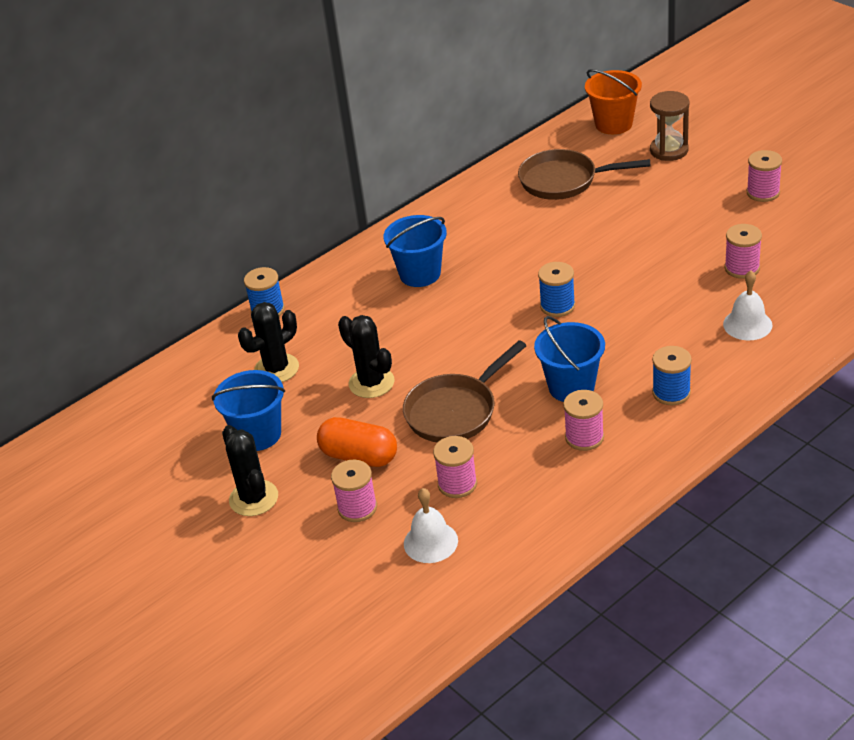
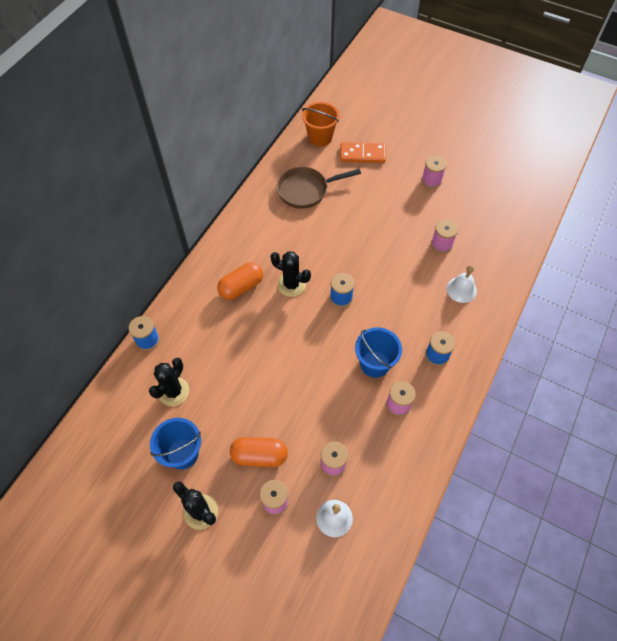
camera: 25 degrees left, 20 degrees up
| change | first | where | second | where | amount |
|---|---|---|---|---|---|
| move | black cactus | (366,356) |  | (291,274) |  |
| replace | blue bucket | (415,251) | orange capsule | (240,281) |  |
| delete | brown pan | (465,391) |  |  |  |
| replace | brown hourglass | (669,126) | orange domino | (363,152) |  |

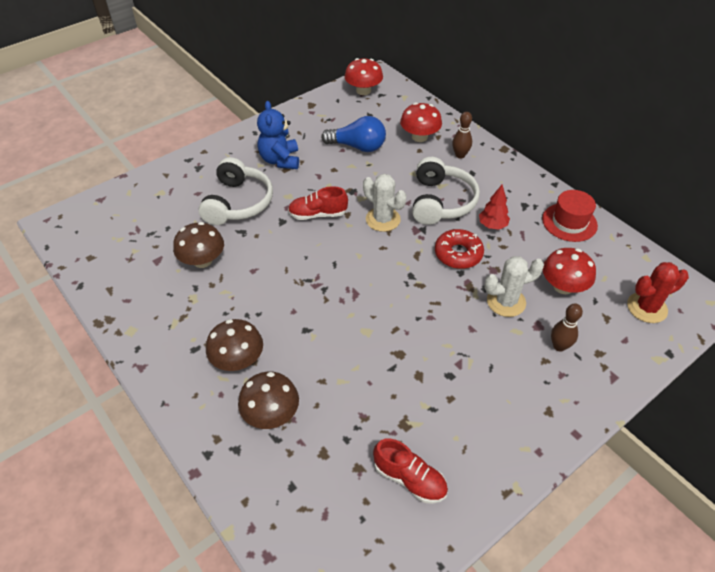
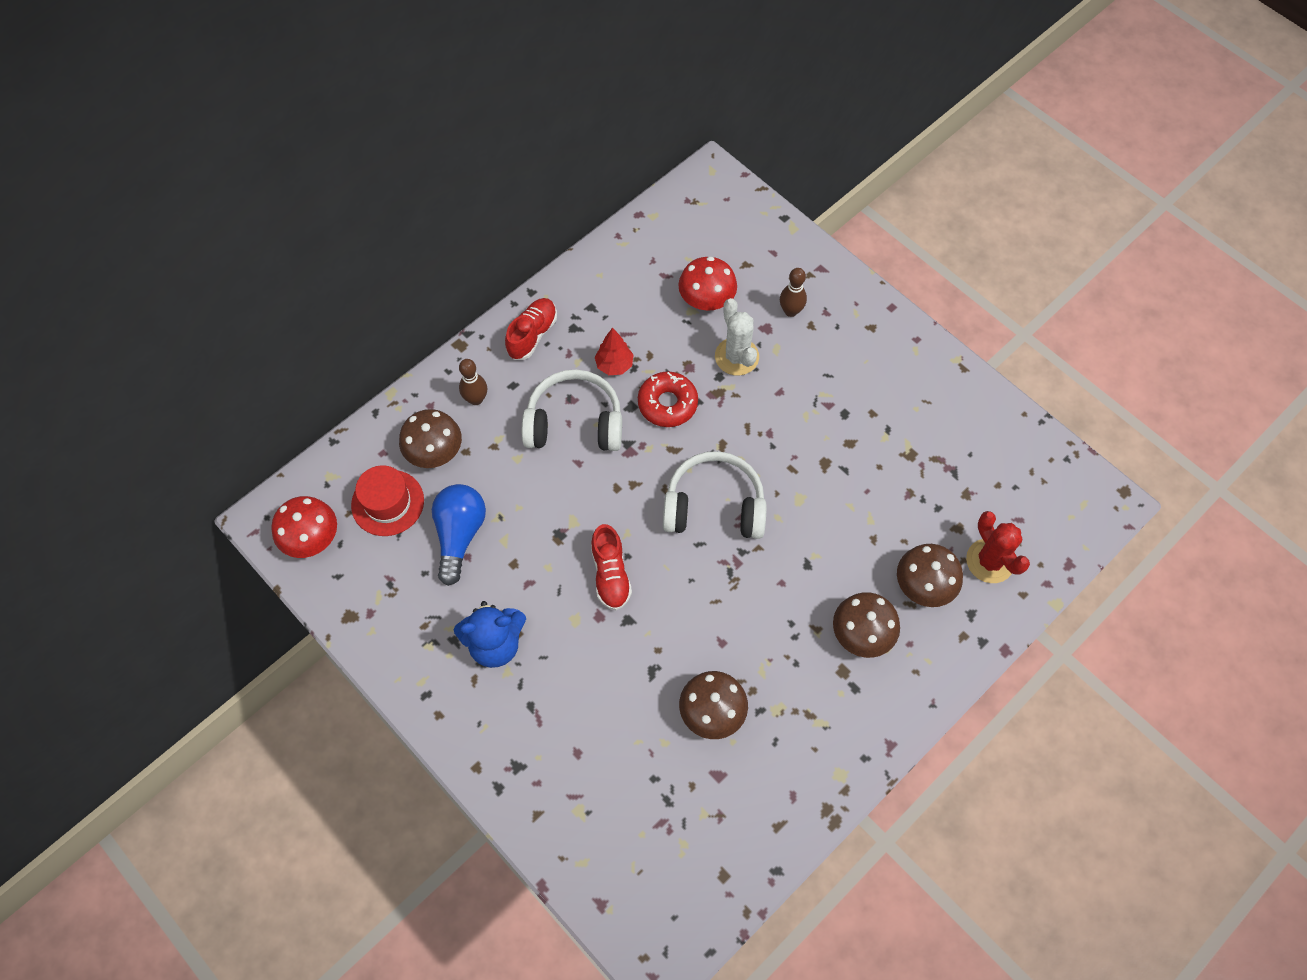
camera: 95 degrees left, 15 degrees up
| change | first | where | second | where | amount |
|---|---|---|---|---|---|
| move | white headphones | (235,191) |  | (715,495) |  |
| delete | white cactus | (384,203) |  |  |  |
| move | red shoe | (410,471) |  | (531,329) |  |
| recolor | red mushroom | (421,122) | brown mushroom | (430,438) |  |
| move | red hat | (570,216) |  | (387,500) |  |
| move | red cactus | (658,292) |  | (998,547) |  |

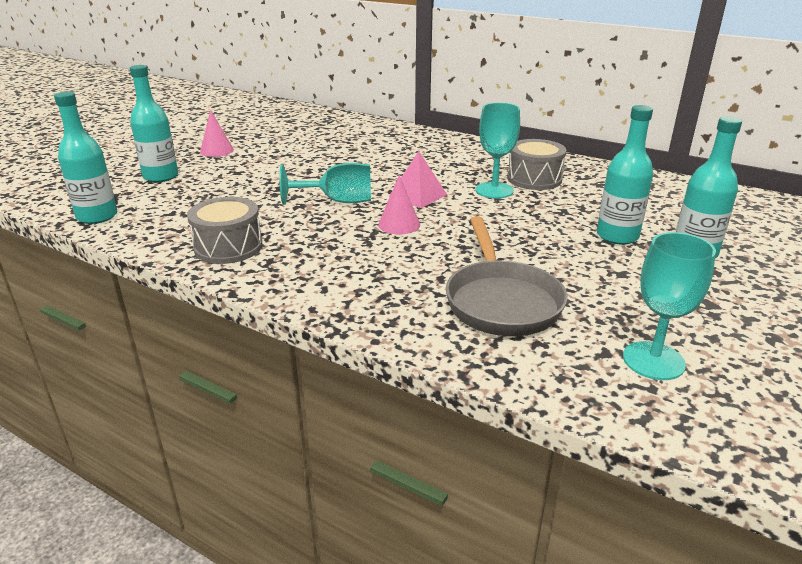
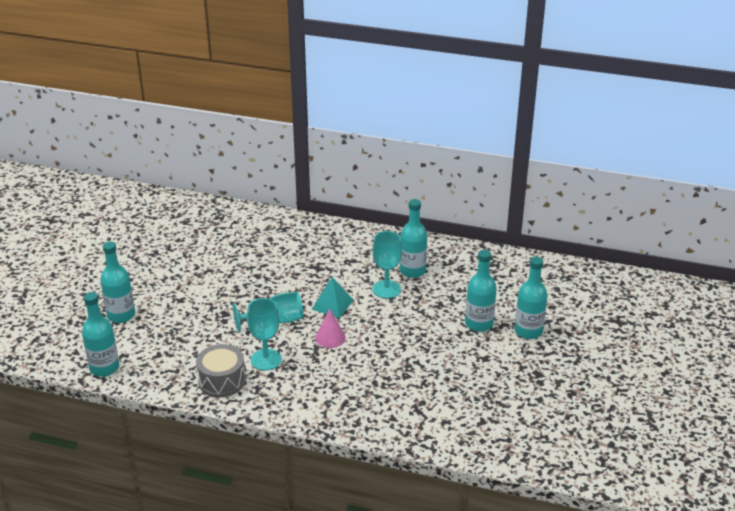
camera: 15 degrees left, 5 degrees up
| change | first | where | second | where | amount |
|---|---|---|---|---|---|
| delete | pink cone | (217,133) |  |  |  |
| recolor | pink pyramid | (418,179) | turquoise pyramid | (333,297) |  |
| delete | grey pan | (507,276) |  |  |  |
| replace | grey drum | (536,164) | turquoise bottle | (413,238) |  |
| move | turquoise goblet | (669,306) |  | (264,334) |  |

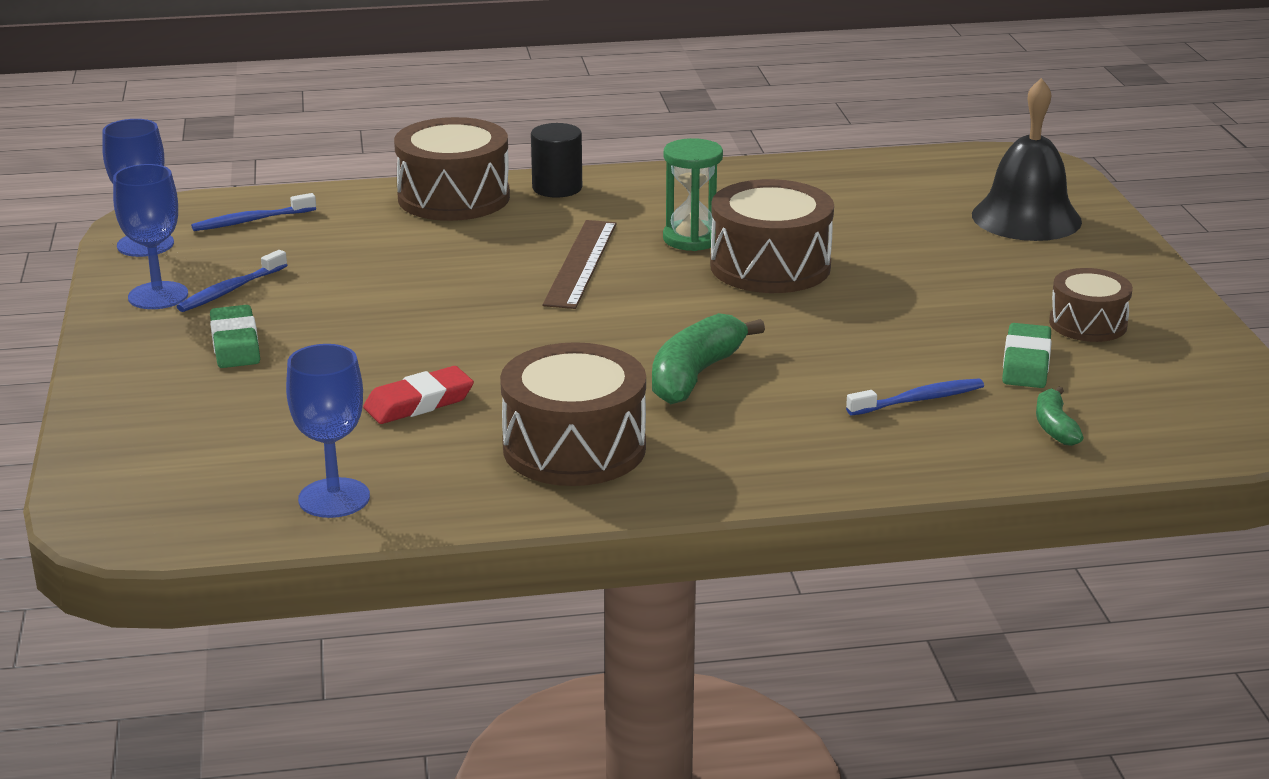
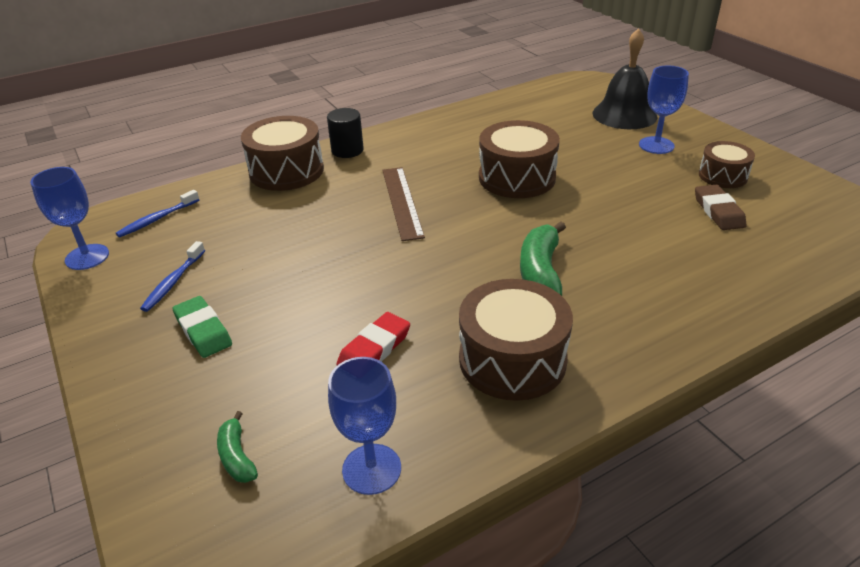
camera: 20 degrees left, 10 degrees up
| change | first | where | second | where | amount |
|---|---|---|---|---|---|
| move | blue goblet | (150,236) |  | (664,110) |  |
| delete | green hourglass | (693,194) |  |  |  |
| delete | blue toothbrush | (915,397) |  |  |  |
| recolor | green eraser | (1027,355) | brown eraser | (721,207) |  |
| move | green banana | (1059,416) |  | (237,447) |  |

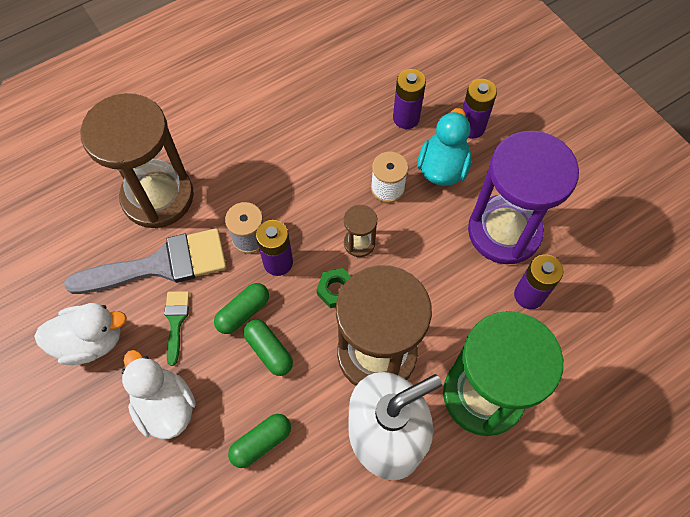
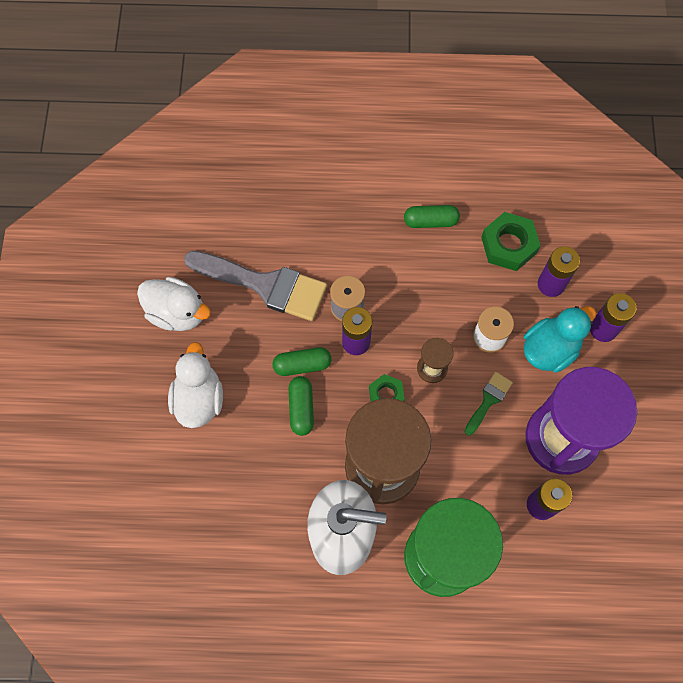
camera: 35 degrees right, 5 degrees up
| change | first | where | second | where | amount |
|---|---|---|---|---|---|
| delete | brown hourglass | (137,160) |  |  |  |
| move | green brush | (176,328) |  | (488,404) |  |
| move | green capsule | (259,441) |  | (432,216) |  |
| insert |  |  | green nut | (511,241) |  |

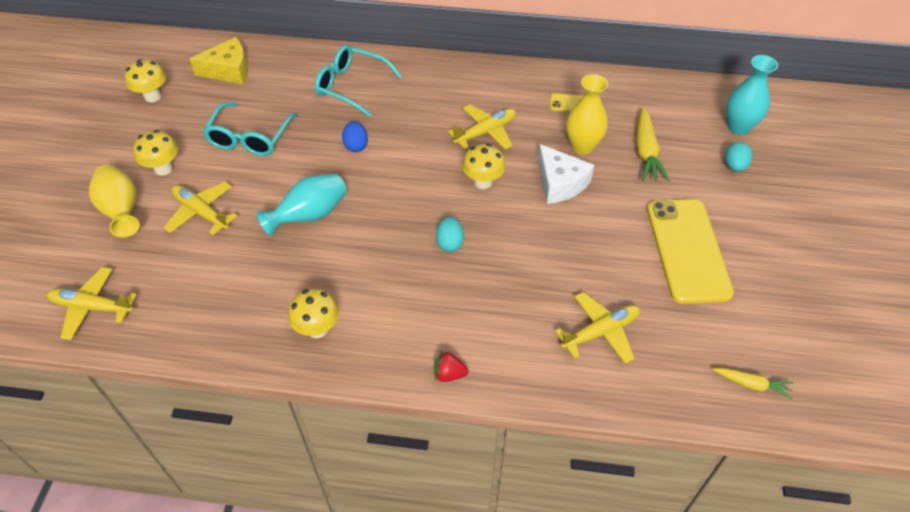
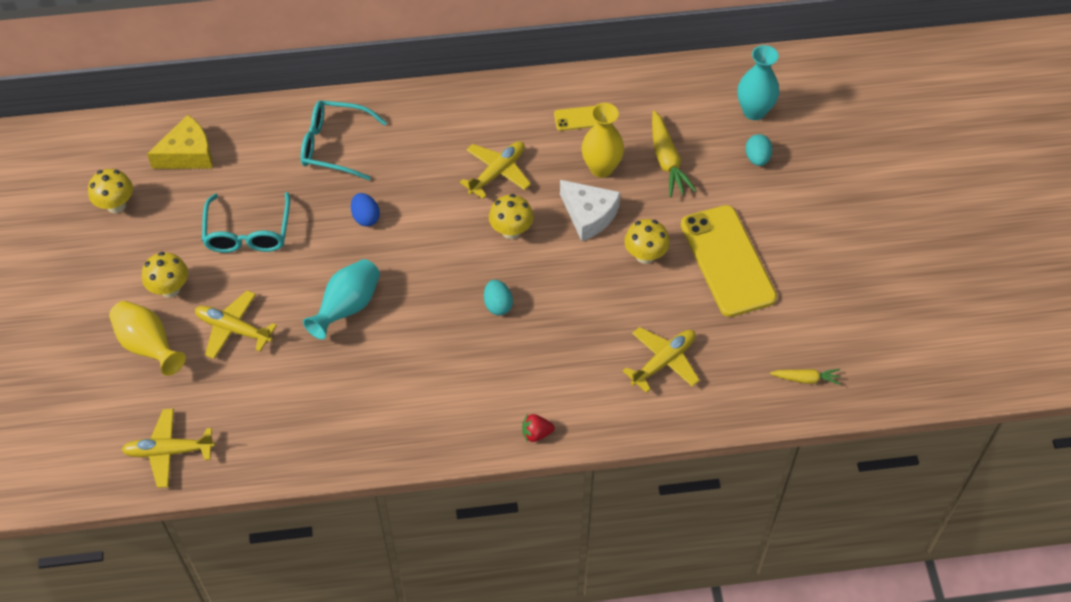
camera: 15 degrees left, 5 degrees up
| change | first | where | second | where | amount |
|---|---|---|---|---|---|
| move | yellow mushroom | (313,313) |  | (647,241) |  |

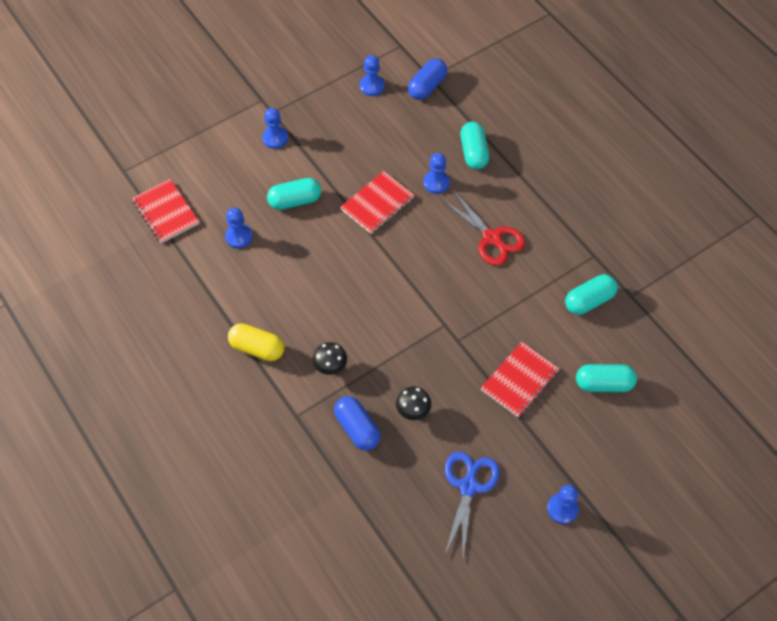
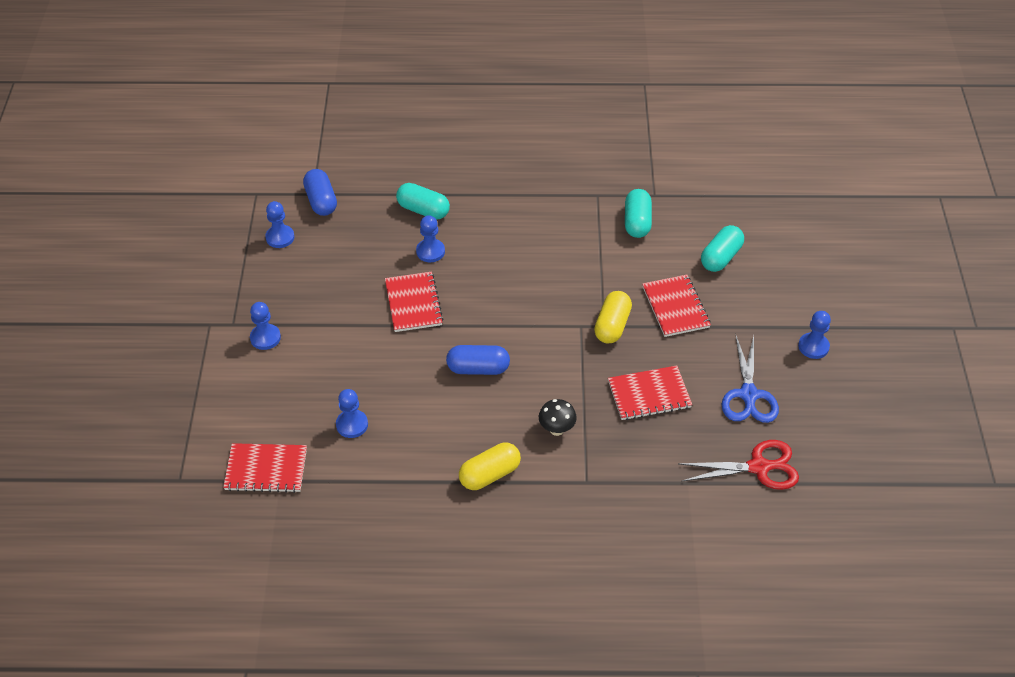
camera: 55 degrees left, 10 degrees down
| change | first | where | second | where | amount |
|---|---|---|---|---|---|
| delete | turquoise capsule | (294,194) |  |  |  |
| move | blue capsule | (357,423) |  | (478,360) |  |
| replace | black mushroom | (413,403) | red notebook | (650,393) |  |
| move | red scissors | (483,228) |  | (738,465) |  |
| rotate | blue scissors | (472,504) |  | (750,378) | 135 degrees counterclockwise |
| insert |  |  | yellow capsule | (613,317) |  |

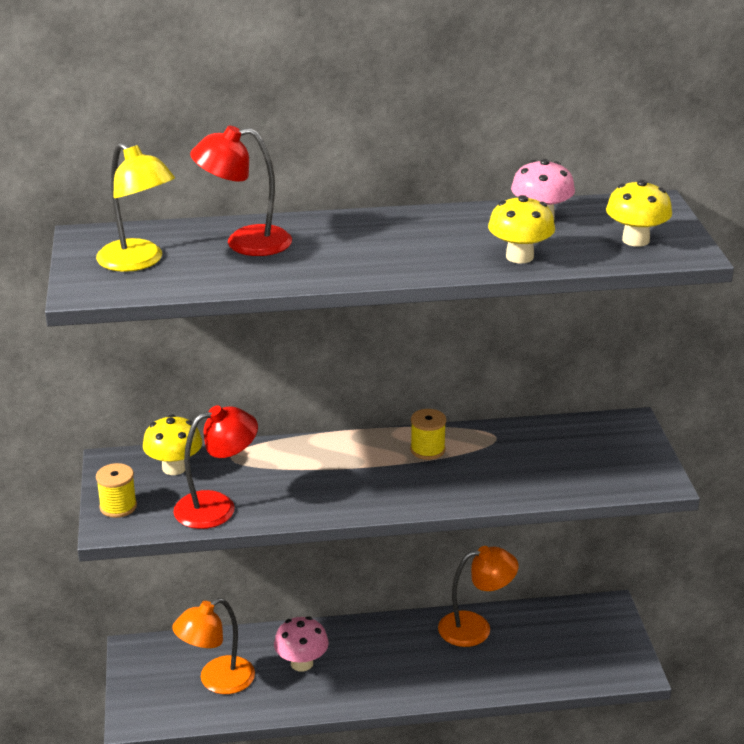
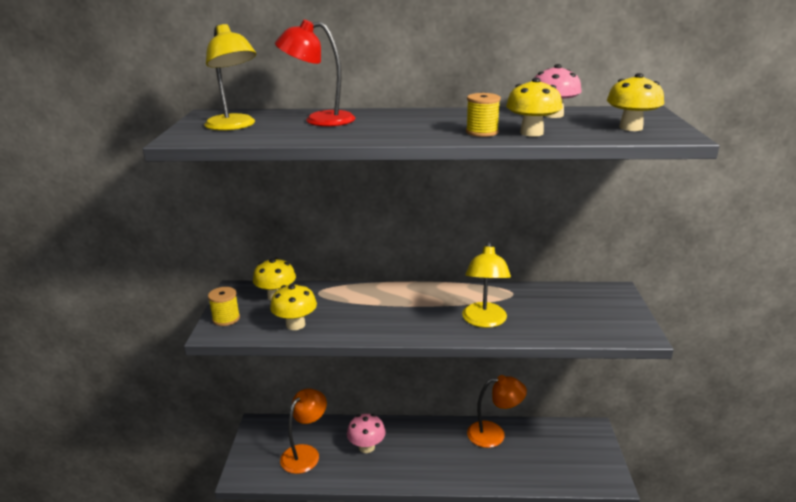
camera: 10 degrees right, 5 degrees down
| change | first | where | second | where | amount |
|---|---|---|---|---|---|
| rotate | orange lamp | (213,646) |  | (303,431) | 150 degrees clockwise |
| replace | red lamp | (215,467) | yellow mushroom | (293,307) |  |
| move | yellow spool | (428,434) |  | (483,115) |  |
| insert |  |  | yellow lamp | (486,285) |  |

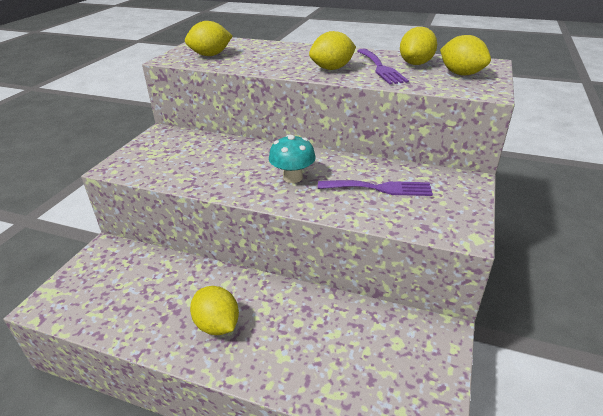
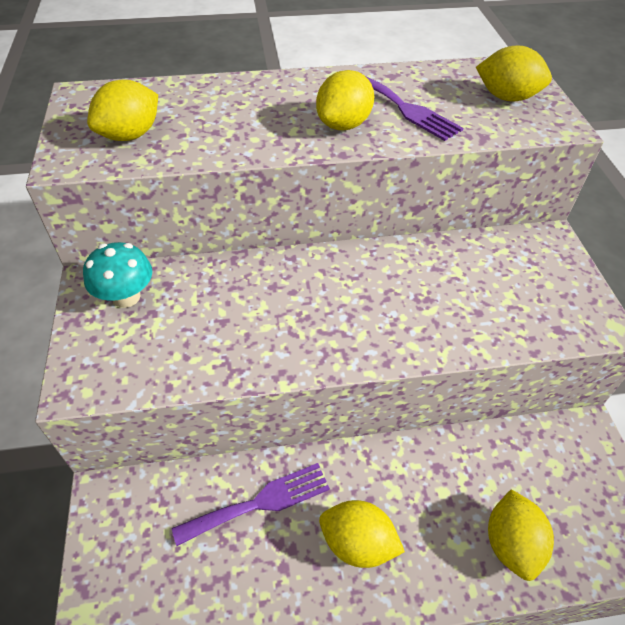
camera: 30 degrees left, 15 degrees up
| change | first | where | second | where | amount |
|---|---|---|---|---|---|
| move | turquoise mushroom | (292,159) |  | (117,275) |  |
| move | purple fork | (375,188) |  | (251,504) |  |
| move | yellow lemon | (418,46) |  | (521,535) |  |

